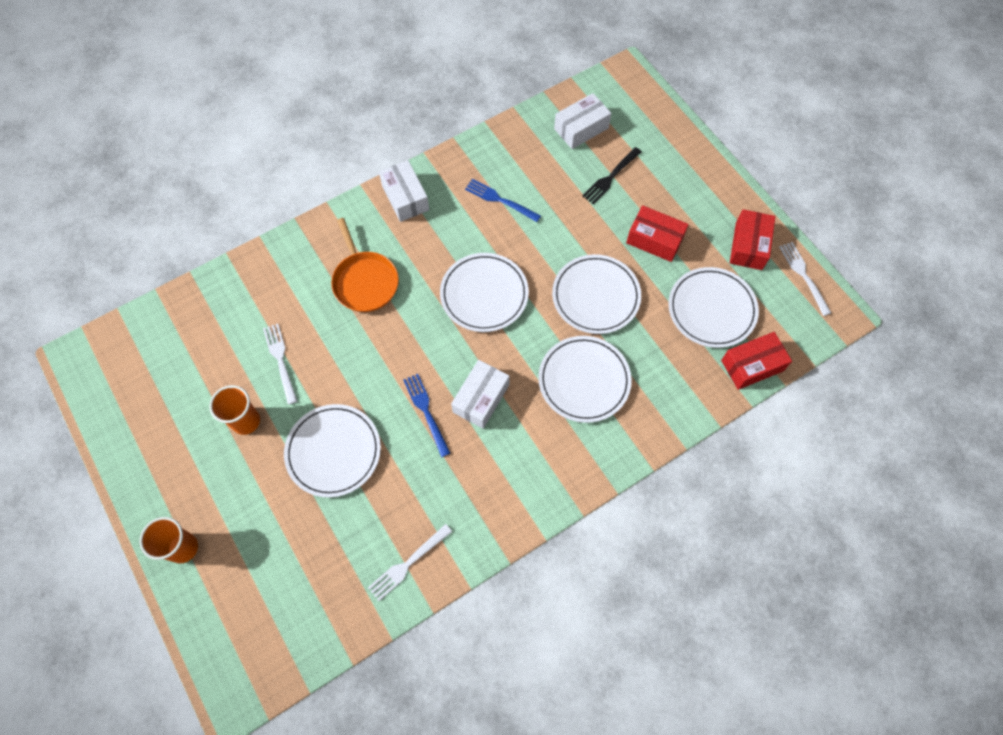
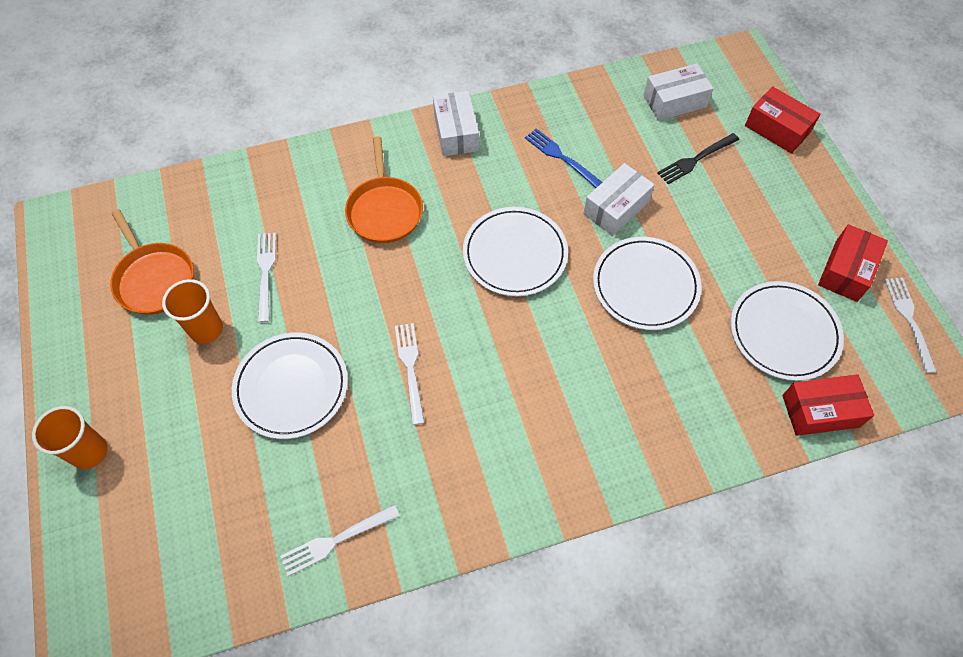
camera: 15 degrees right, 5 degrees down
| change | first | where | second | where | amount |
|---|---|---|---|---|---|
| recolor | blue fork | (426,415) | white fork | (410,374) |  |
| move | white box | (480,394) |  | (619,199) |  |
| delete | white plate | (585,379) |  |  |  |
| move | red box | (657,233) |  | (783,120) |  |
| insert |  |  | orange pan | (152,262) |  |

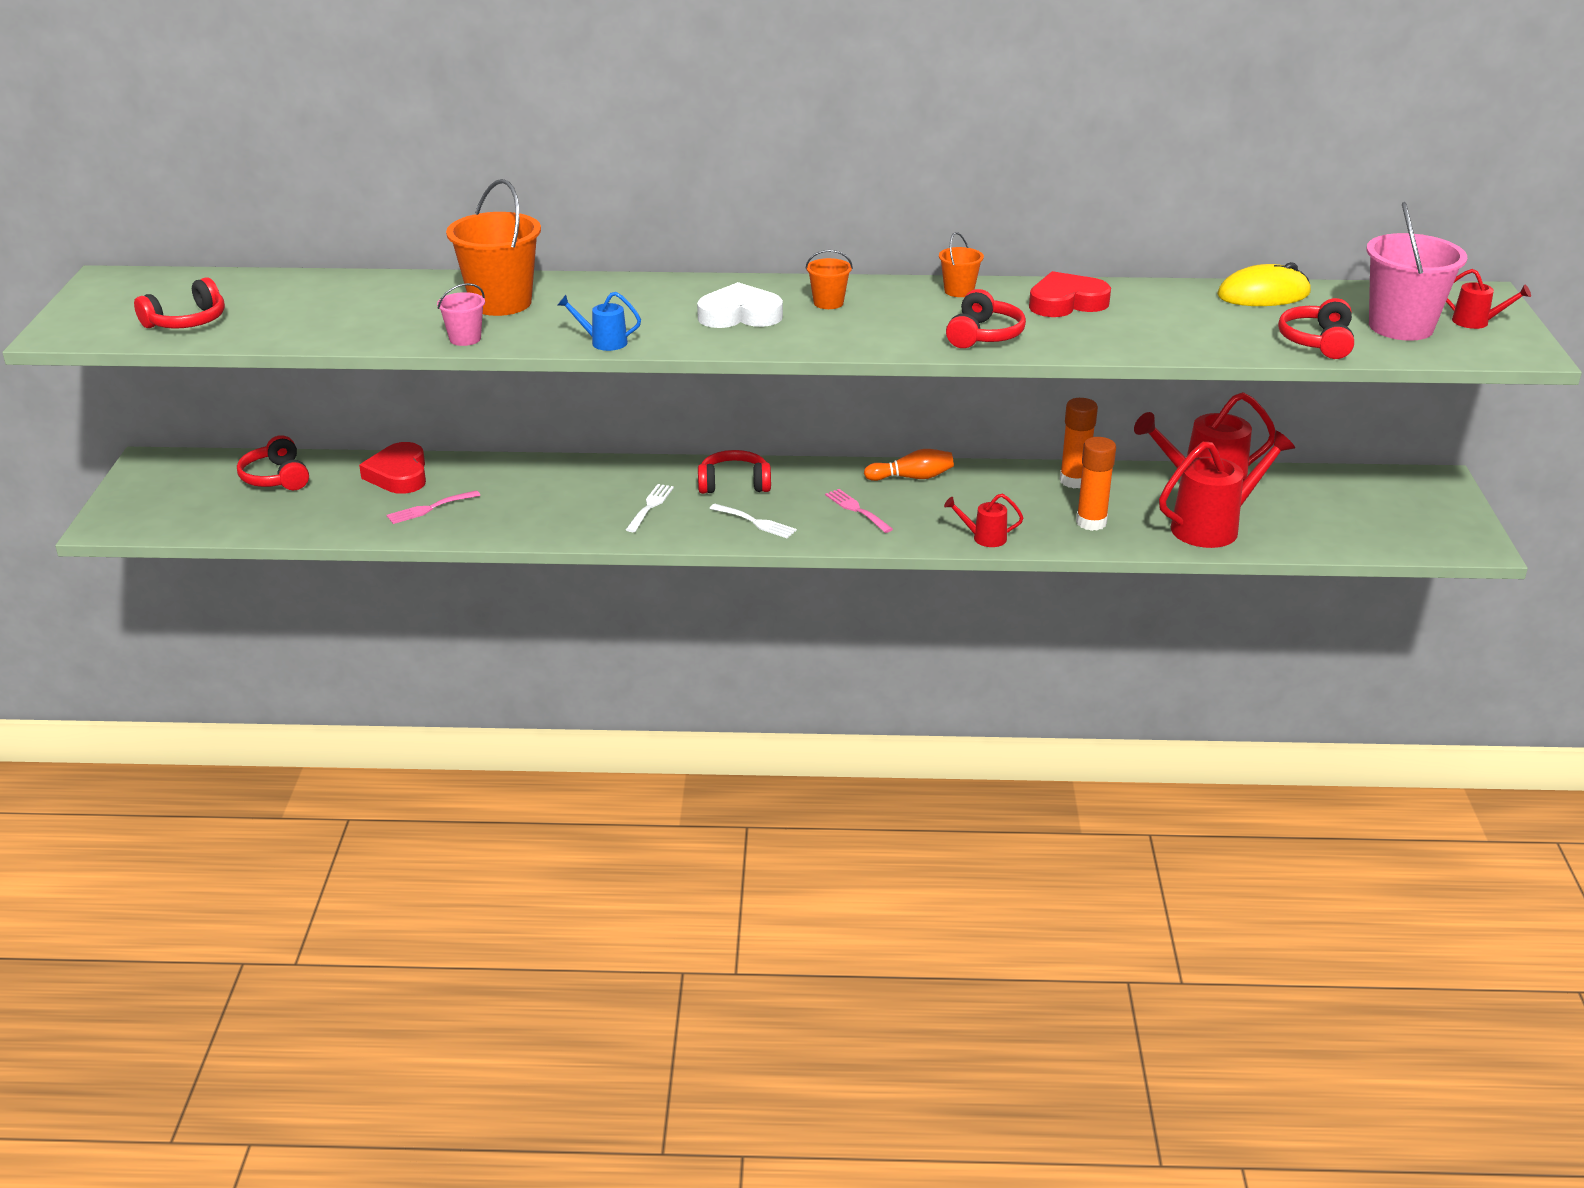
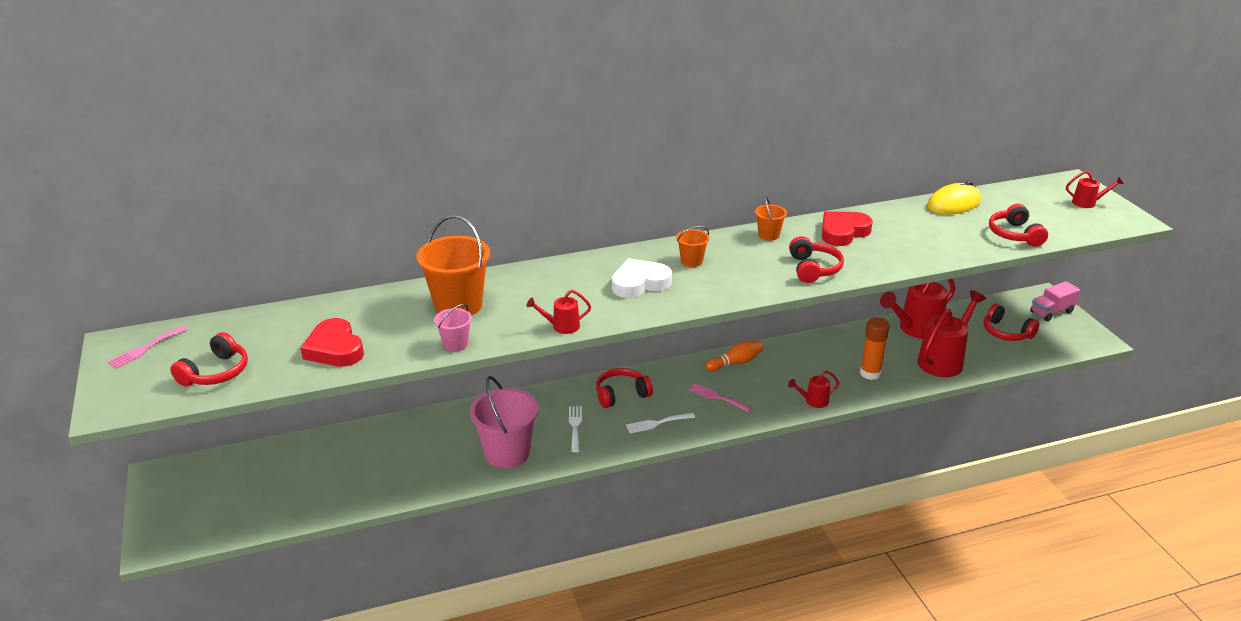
camera: 20 degrees left, 0 degrees up
| change | first | where | second | where | amount |
|---|---|---|---|---|---|
| move | red headphones | (273,462) |  | (1011,322) |  |
| move | red heart | (392,468) |  | (332,342) |  |
| move | pink fork | (433,507) |  | (148,347) |  |
| recolor | blue watering can | (599,321) | red watering can | (559,312) |  |
| rotate | white fork | (753,521) |  | (660,423) | 150 degrees clockwise |
| delete | orange glue stick | (1079,443) |  |  |  |
| move | pink bucket | (1416,271) |  | (503,422) |  |
| insert |  |  | pink truck | (1055,301) |  |

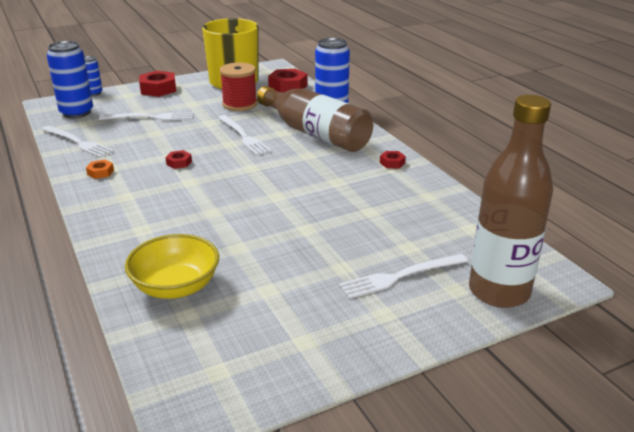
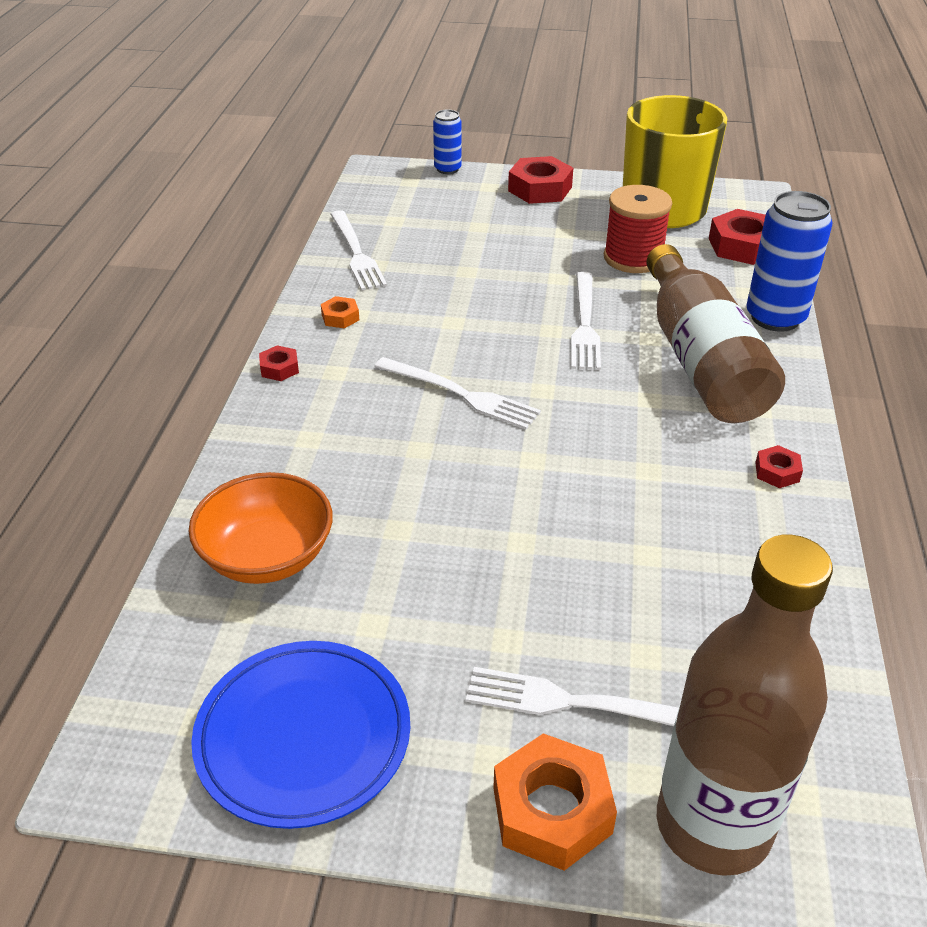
camera: 35 degrees right, 10 degrees up
| change | first | where | second | where | amount |
|---|---|---|---|---|---|
| delete | blue can | (70,79) |  |  |  |
| move | white fork | (146,116) |  | (457,393) |  |
| recolor | yellow bowl | (172,266) | orange bowl | (261,528) |  |
| move | red nut | (178,159) |  | (279,363) |  |
| insert |  |  | blue plate | (301,735) |  |
| insert |  |  | orange nut | (555,802) |  |

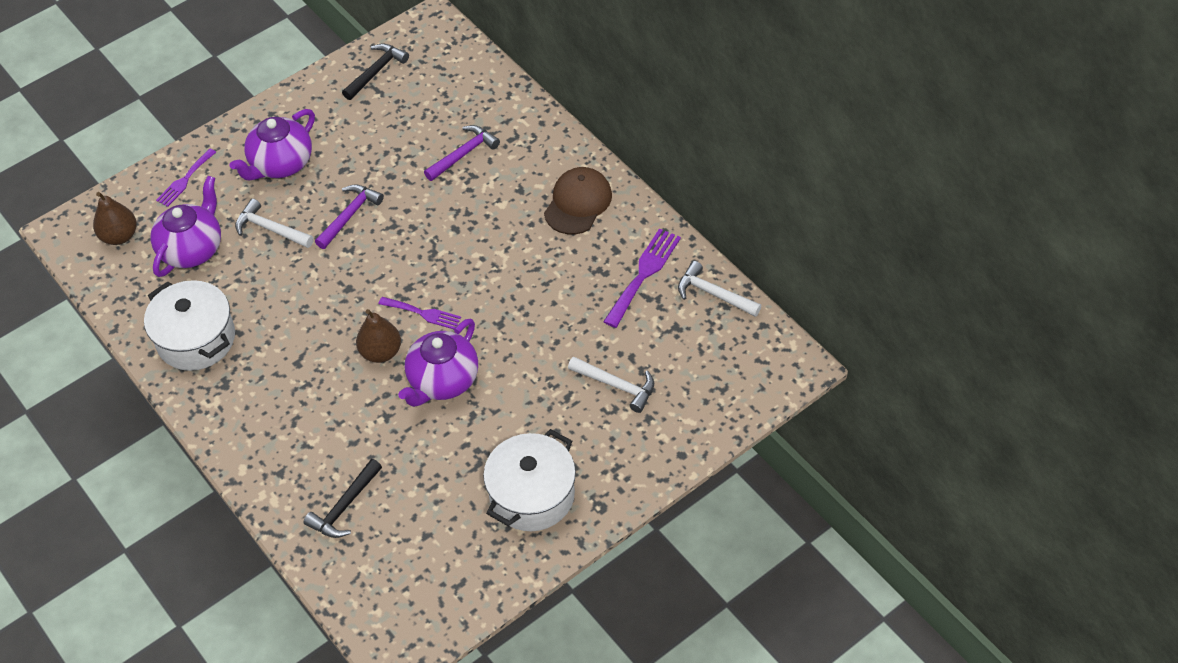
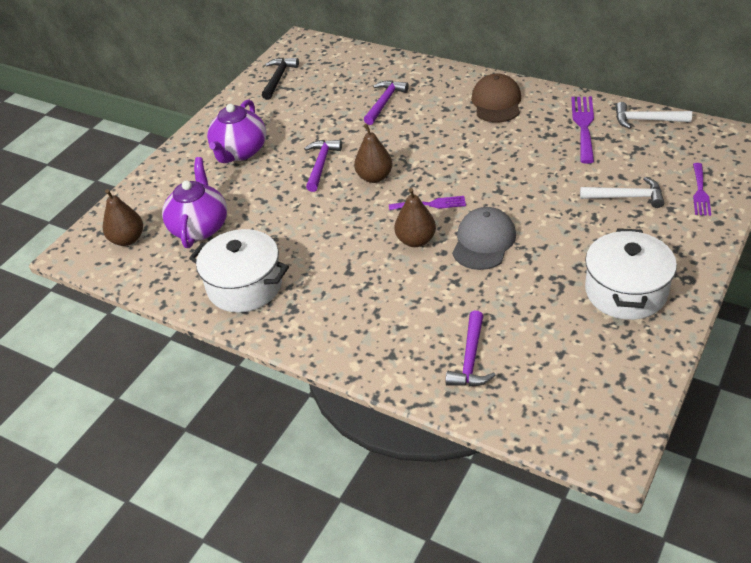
camera: 20 degrees left, 10 degrees down
| change | first | where | second | where | amount |
|---|---|---|---|---|---|
| move | purple fork | (186,178) |  | (702,189) |  |
| delete | white hammer | (274,223) |  |  |  |
| recolor | black hammer | (343,498) | purple hammer | (470,348) |  |
| replace | purple teapot | (438,362) | grey cap | (484,238) |  |
| insert |  |  | brown pear | (373,153) |  |

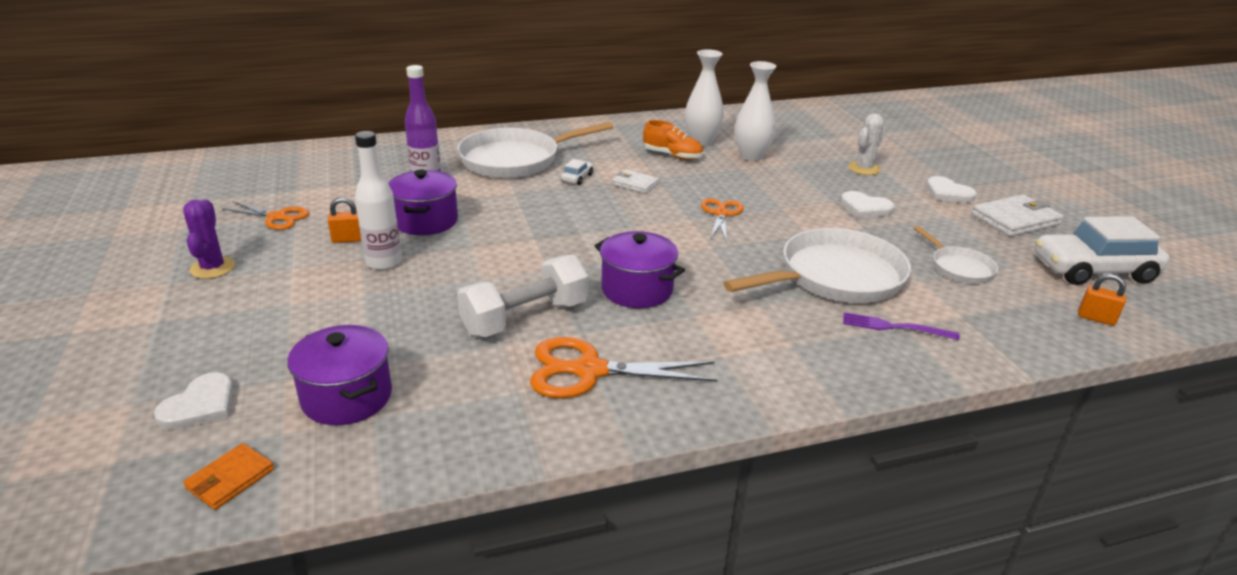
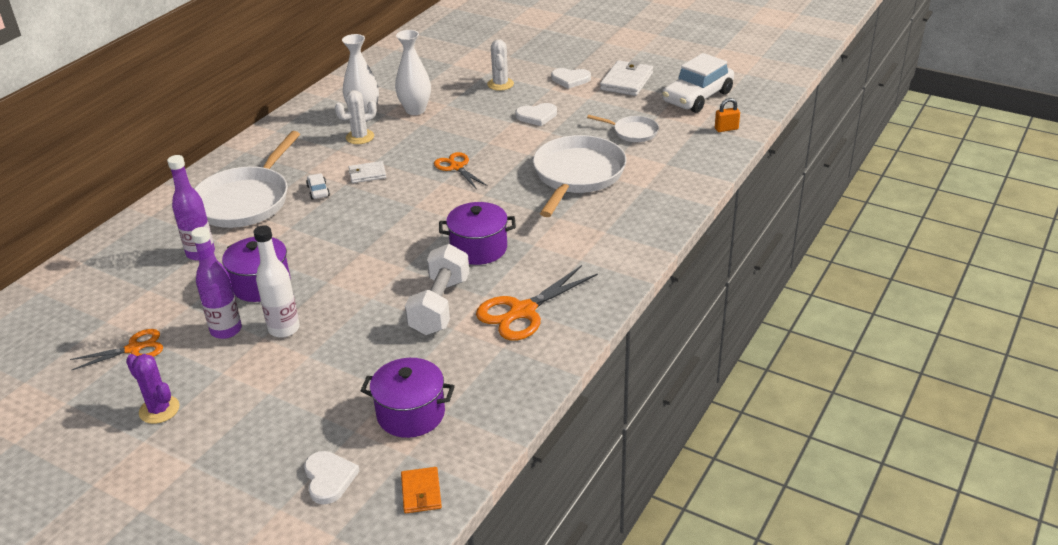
camera: 40 degrees left, 5 degrees up
| change | first | where | second | where | amount |
|---|---|---|---|---|---|
| replace | orange padlock | (344,220) | purple bottle | (216,283) |  |
| replace | orange shoe | (673,140) | white cactus | (356,117) |  |
| delete | purple fork | (901,326) |  |  |  |

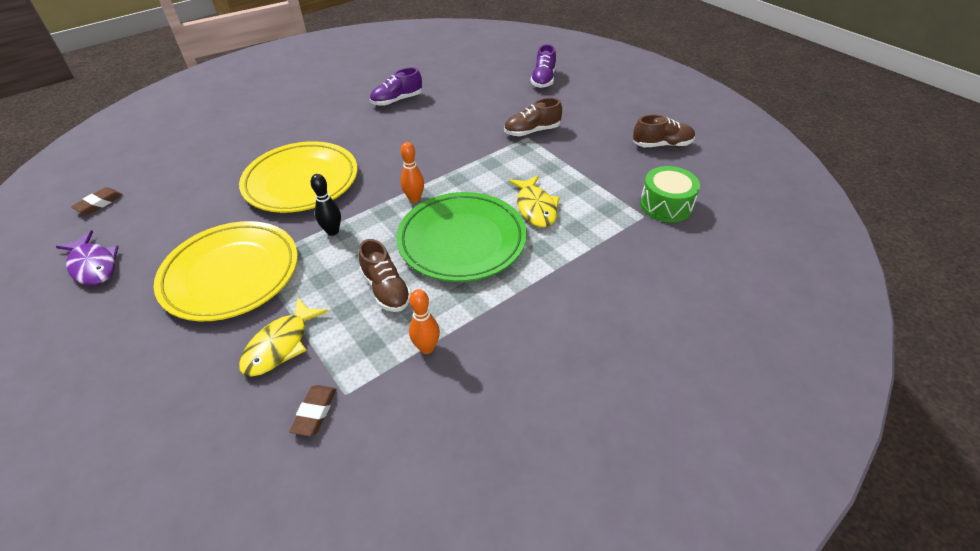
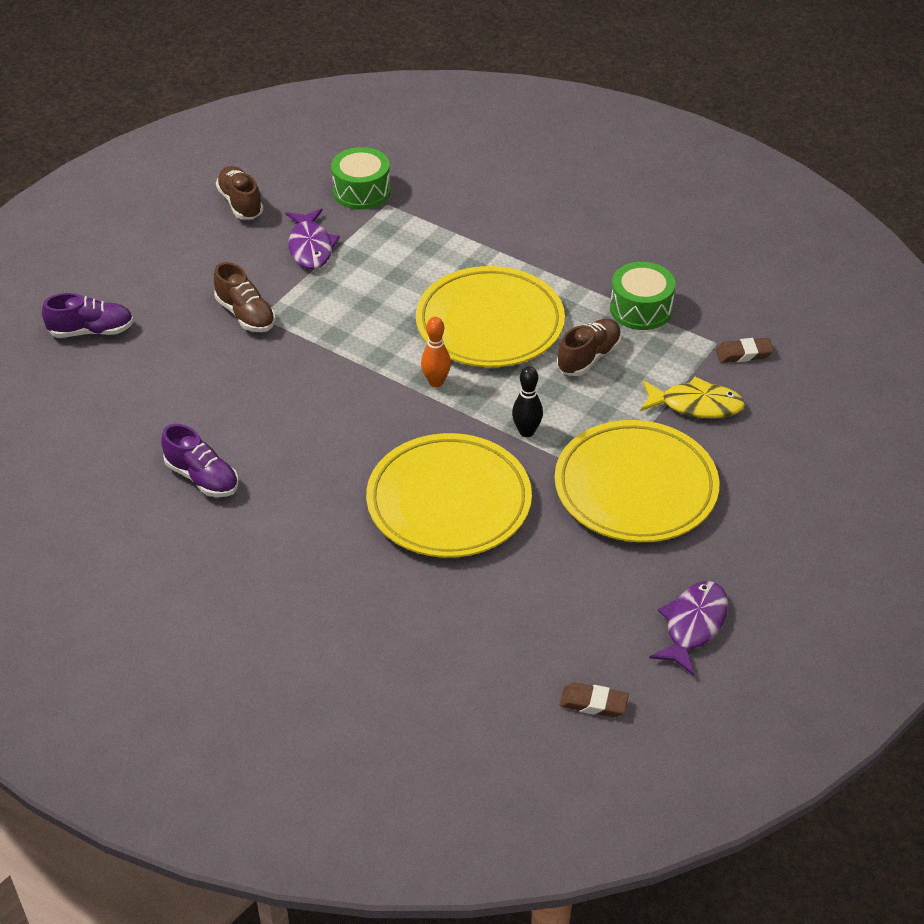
camera: 110 degrees left, 0 degrees up
| change | first | where | second | where | amount |
|---|---|---|---|---|---|
| recolor | green plate | (461,237) | yellow plate | (490,316) |  |
| replace | orange bowling pin | (424,321) | green drum | (643,296) |  |
| delete | yellow fish | (534,201) |  |  |  |
| insert |  |  | purple fish | (313,239) |  |

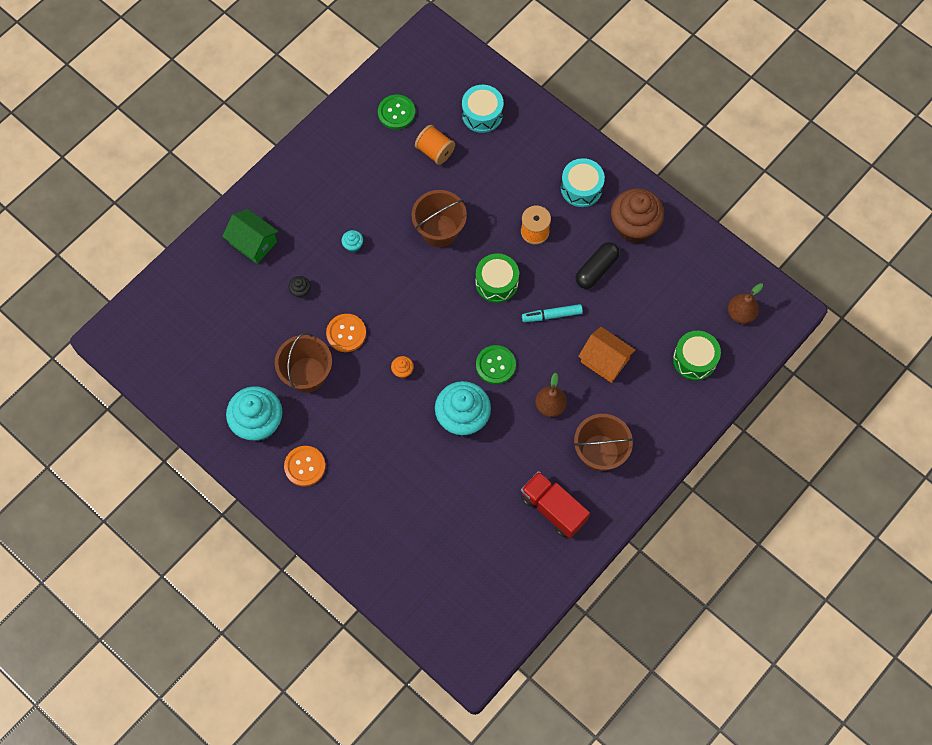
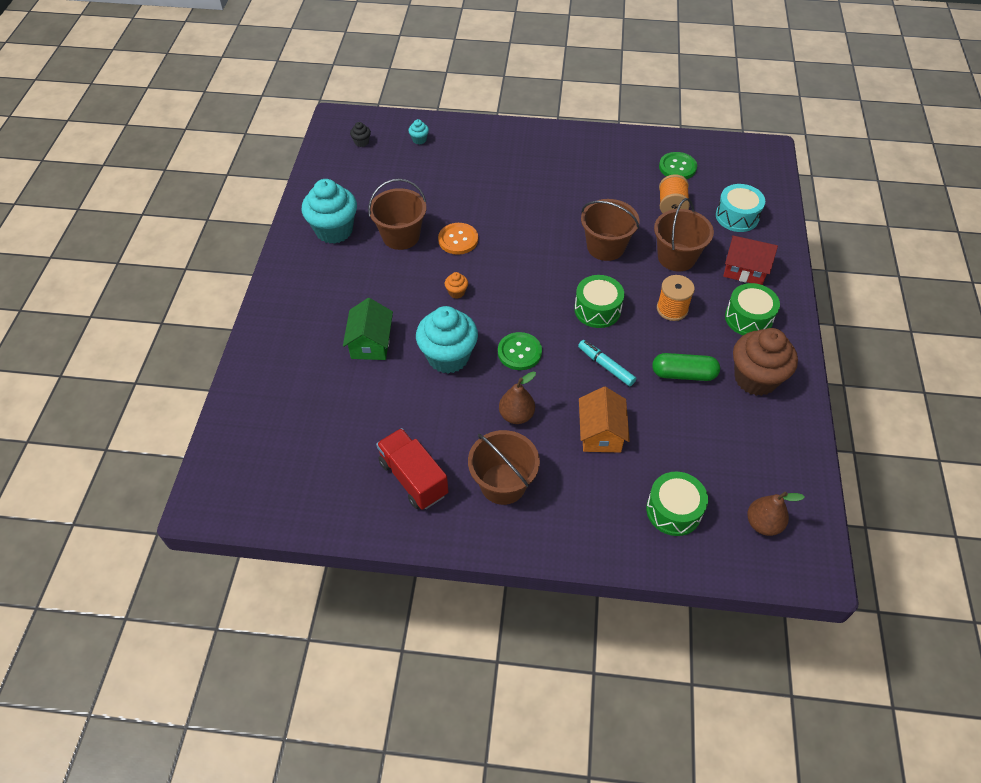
camera: 55 degrees right, 15 degrees down
| change | first | where | second | where | amount |
|---|---|---|---|---|---|
| move | green house | (250,236) |  | (368,329) |  |
| delete | orange button | (305,466) |  |  |  |
| move | black cupcake | (299,287) |  | (360,134) |  |
| move | turquoise cupcake | (352,241) |  | (418,131) |  |
| rotate | red truck | (555,505) |  | (412,469) | 45 degrees counterclockwise |
| recolor | turquoise drum | (583,182) | green drum | (752,309) |  |
| recolor | black capsule | (597,265) | green capsule | (686,367) |  |
| insert |  |  | brown bucket | (684,234) |  |
| insert |  |  | red house | (750,260) |  |

